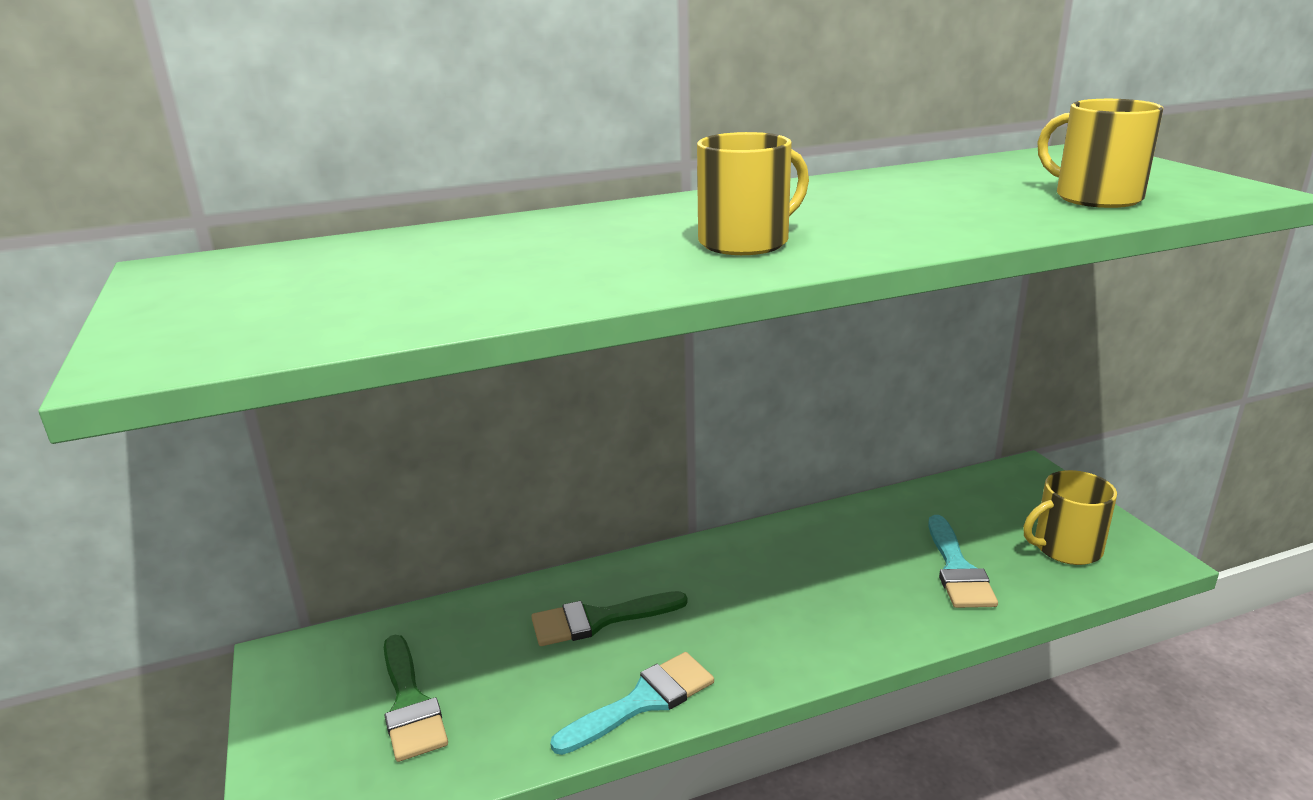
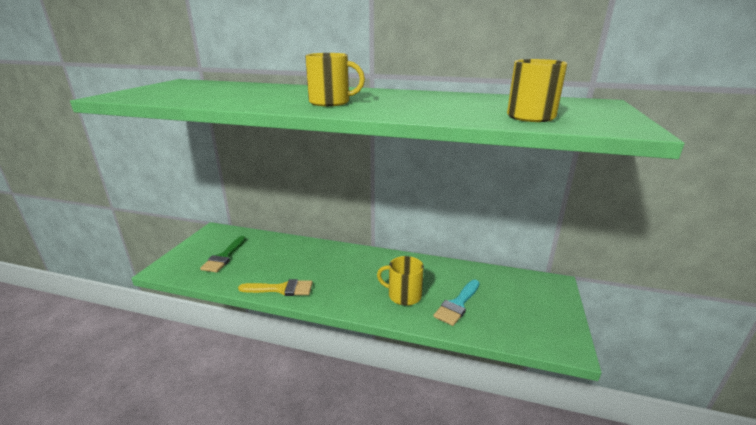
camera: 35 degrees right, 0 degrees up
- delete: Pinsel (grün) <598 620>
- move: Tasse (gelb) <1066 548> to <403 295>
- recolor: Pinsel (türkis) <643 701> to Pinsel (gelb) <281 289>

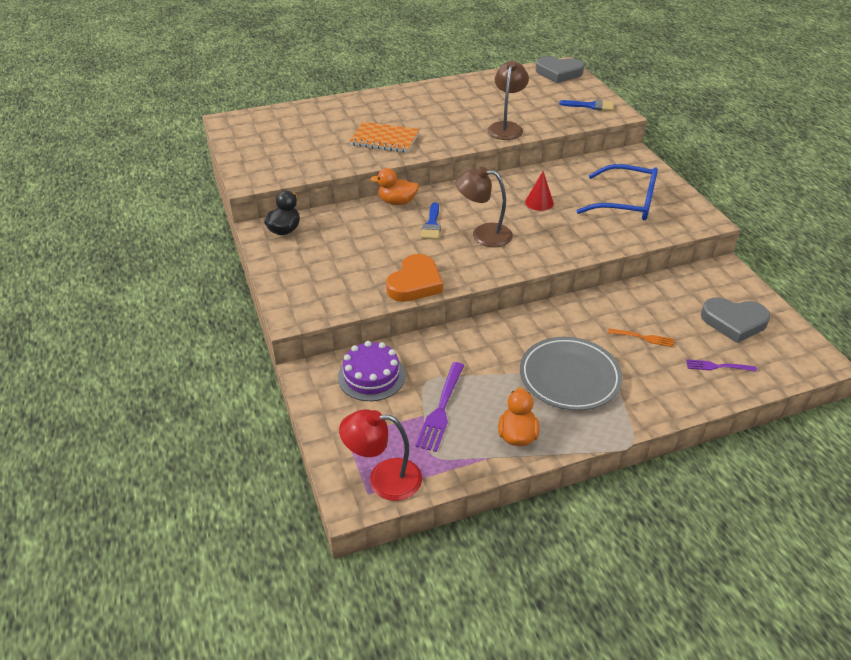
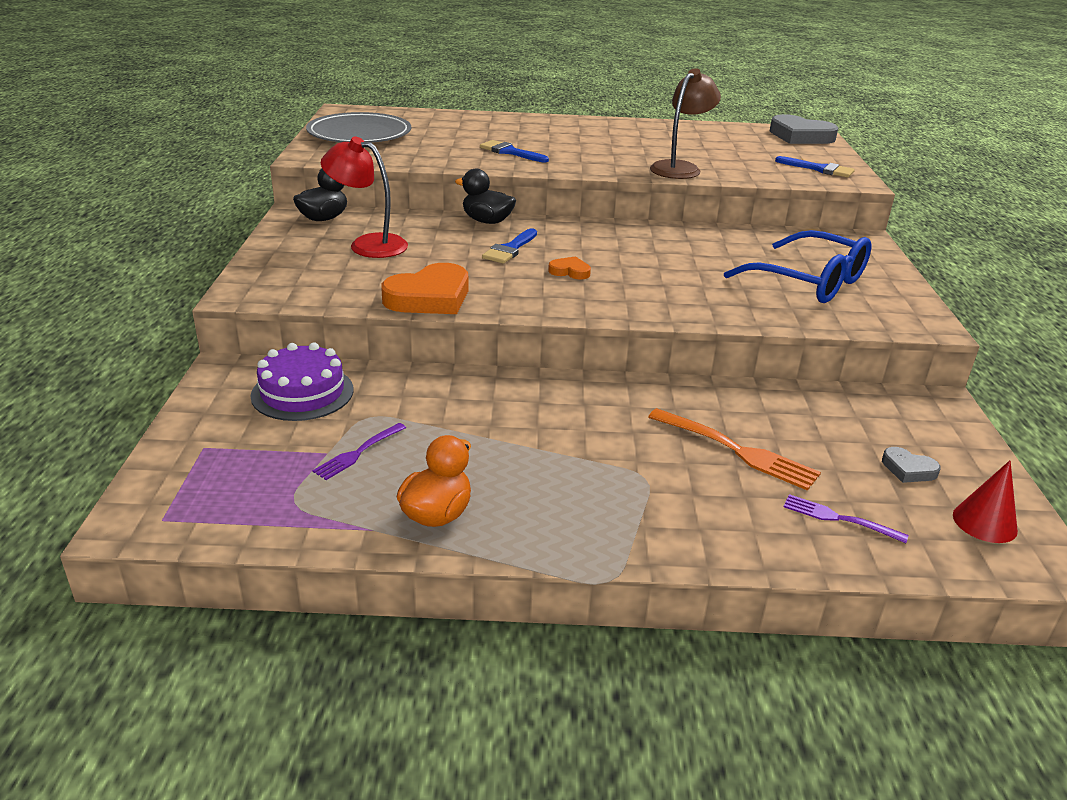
camera: 20 degrees right, 10 degrees down
- move: Lampe (rot) <383 479> to <368 244>
- move: Teller (grau) <569 377> to <359 134>
- move: Kegel (rot) <539 202> to <984 522>
- replace: Notizbuch (orange) <385 139> to Pinsel (blau) <510 152>
- replace: Lampe (braun) <483 234> to Herz (orange) <570 271>
- recolor: Ente (orange) <397 202> to Ente (schwarz) <487 221>
- resize: Gabel (lila) <441 409> = <358 453> x0.60
- resize: Gabel (orange) <643 338> = <737 450> x1.66
- resize: Herz (grau) <734 322> = <908 469> x0.49

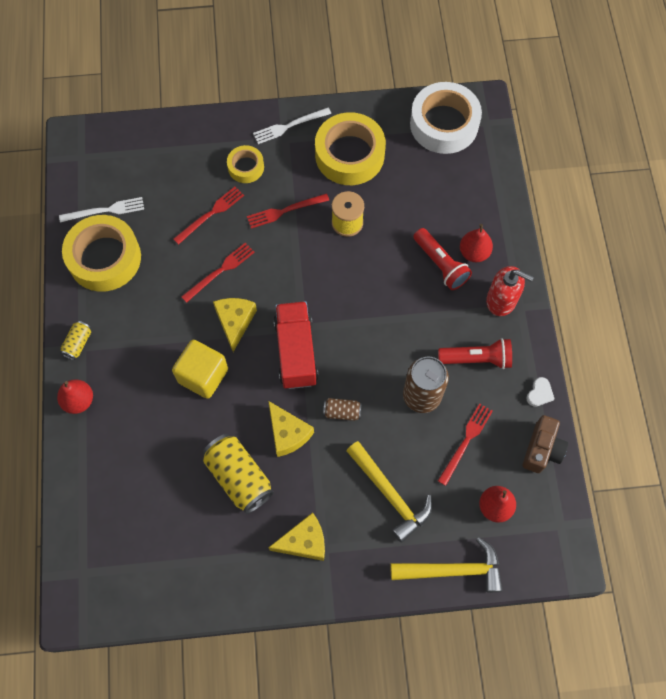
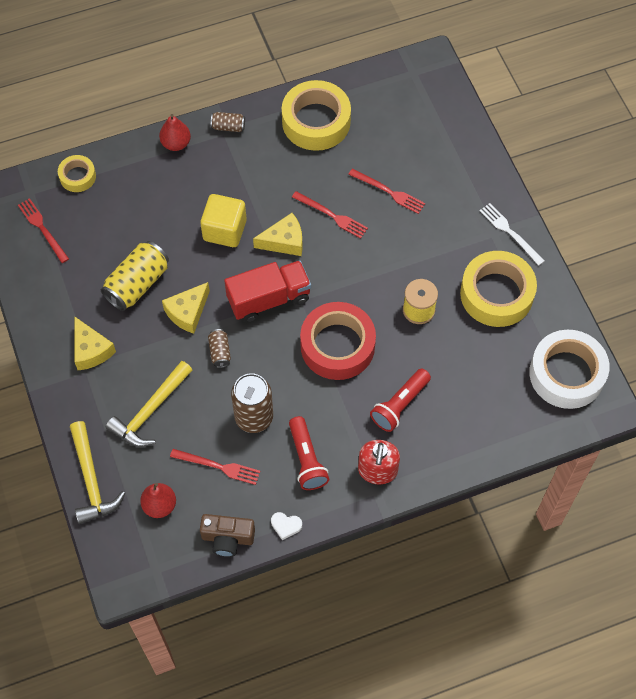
camera: 75 degrees right, 5 degrees down
- delete: Gabel (weiß) <105 210>
- delete: Birne (rot) <474 252>
- insert: Klebeband (rot) <337 346>
- move: Klebeband (gelb) <246 167> to <77 176>
- move: Gabel (rot) <285 211> to <42 229>
- recolor: Dose (gelb) <78 343> to Dose (braun) <228 127>

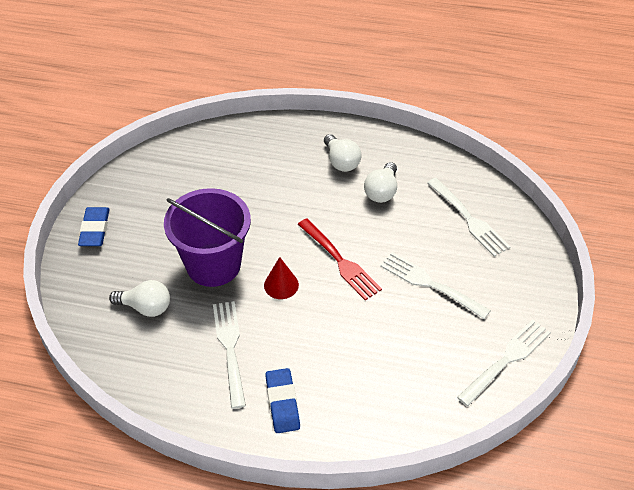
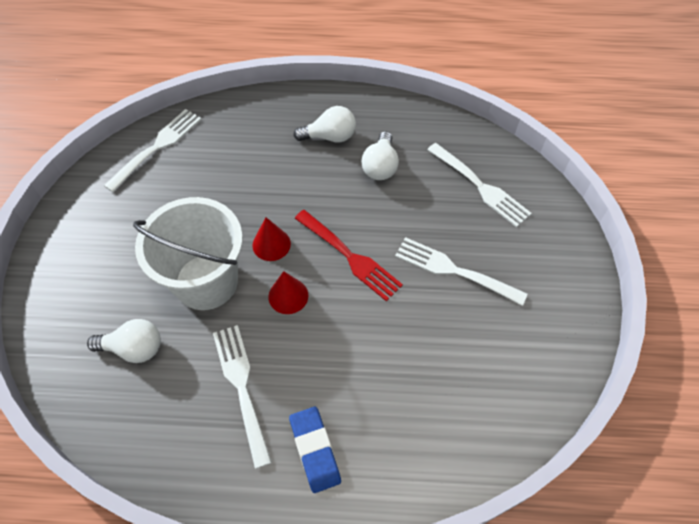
camera: 10 degrees left, 10 degrees up
- delete: Radiergummi (blau) <94 229>
- insert: Kegel (rot) <271 244>
- move: Gabel (weiß) <506 360> to <156 148>
- recolor: Eimer (lila) <213 265> to Eimer (weiß) <206 281>
- rotate: Glühbirne (weiß) <341 162> = <330 136> 60 degrees counterclockwise

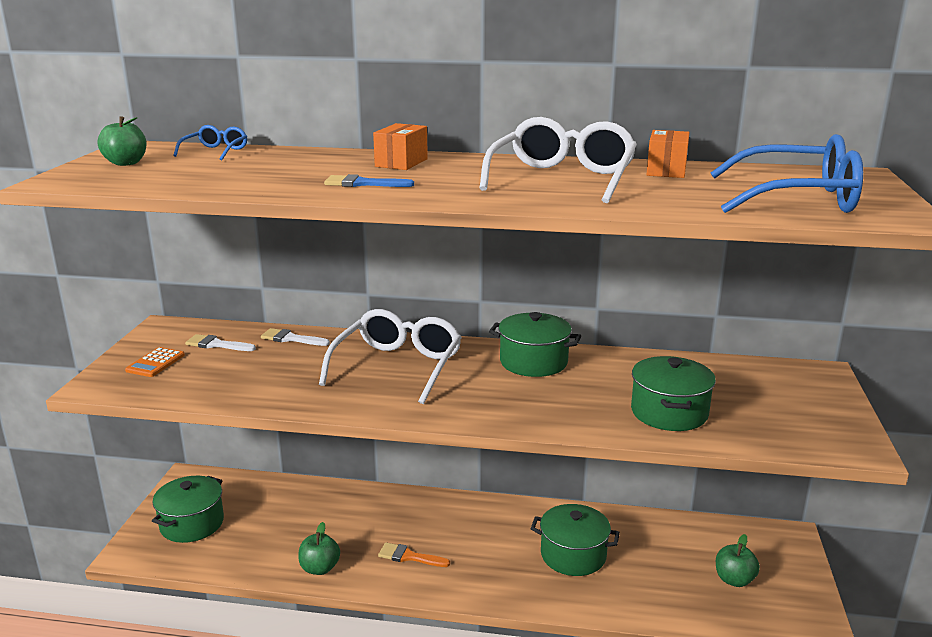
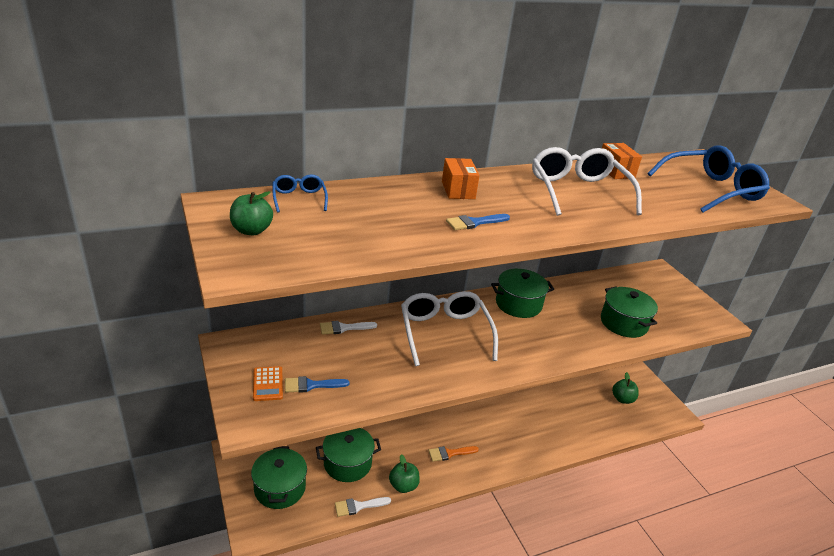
camera: 35 degrees left, 10 degrees up
- insert: Pinsel (blau) <311 385>
- move: Pinsel (weiß) <216 344> to <358 506>
- move: Kochtopf (grün) <573 555> to <347 463>

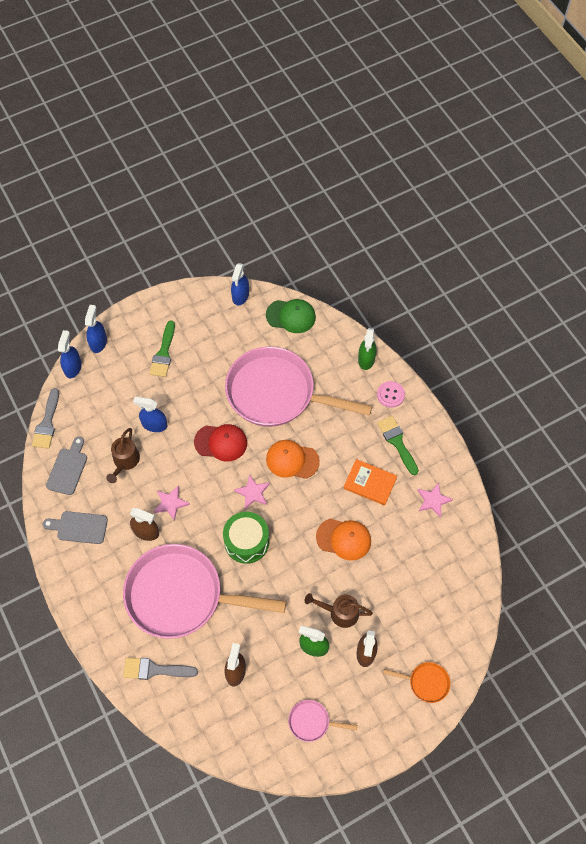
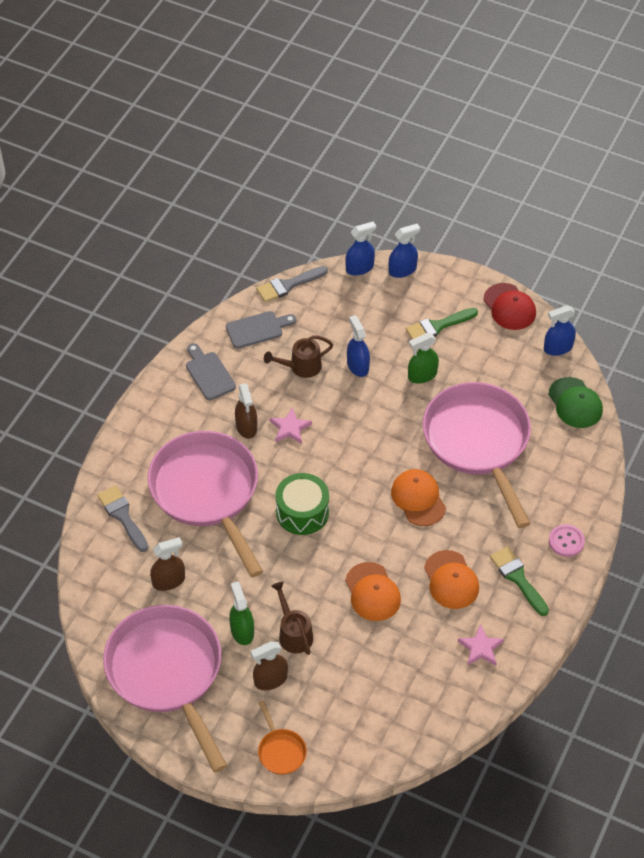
camera: 55 degrees right, 10 degrees down
- delete: Stern (rosa) <253 493>
- move: Kappe (rot) <221 442> to <509 307>
- move: Sprühflasche (grün) <366 359> to <422 375>
- replace: Buch (orange) <370 483> to Kappe (orange) <451 580>
- rotate: Pinsel (grün) <397 442> = <517 578> 60 degrees counterclockwise
- resize: Pfanne (rosa) <312 722> = <167 673> x2.49

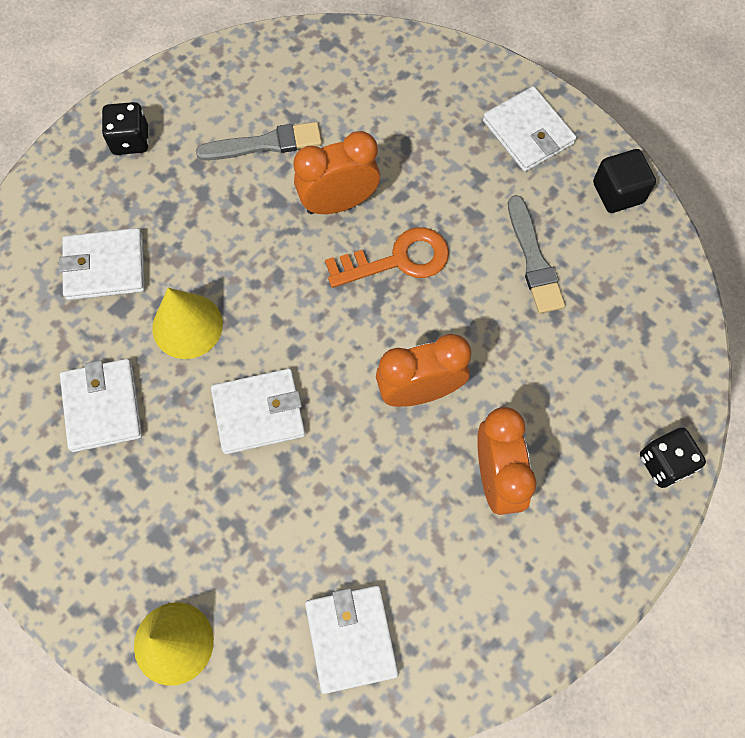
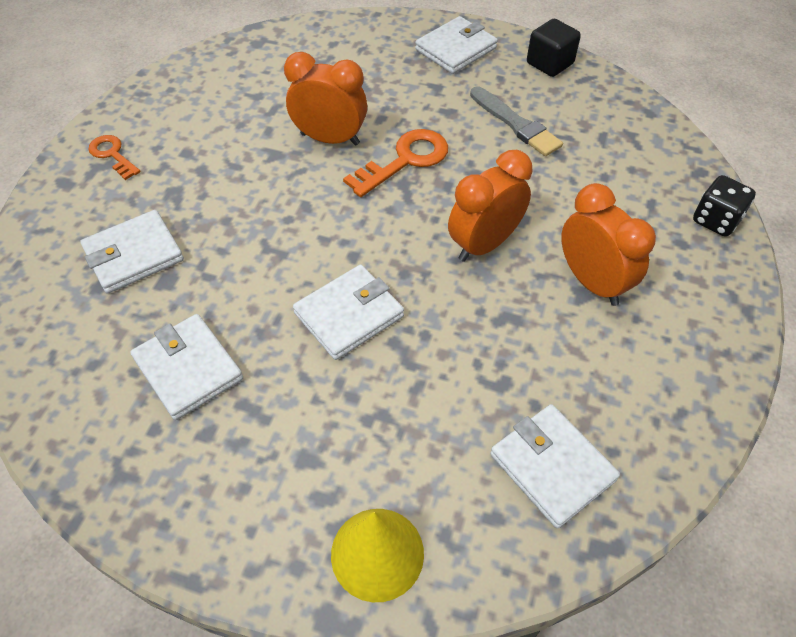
camera: 25 degrees left, 15 degrees down
- delete: Kegel (gelb) <187 326>
- delete: Pinsel (grau) <264 144>
- replace: Spielwürfel (schwarz) <130 140> to Schlüssel (orange) <112 155>
- rotate: Wecker (orange) <338 203> = <330 139> 60 degrees clockwise
- rotate: Geldbörse (weiß) <528 132> = <456 49> 75 degrees counterclockwise

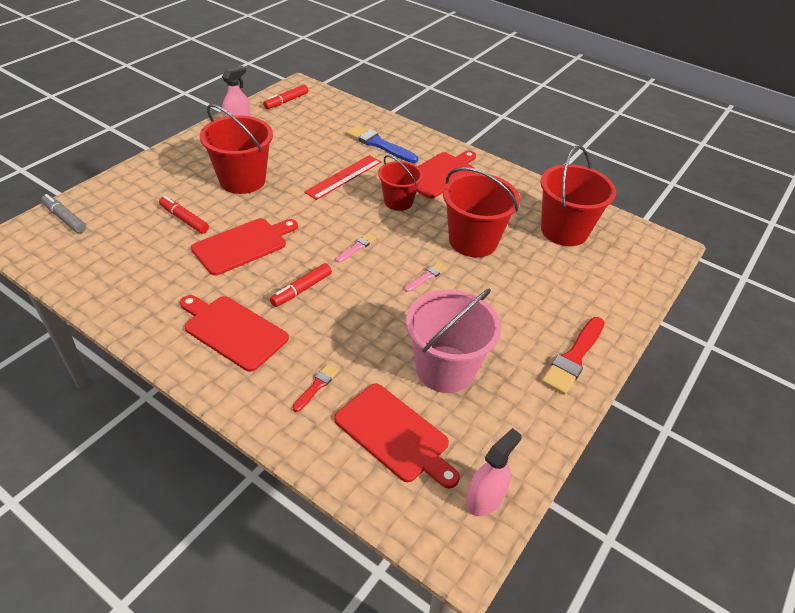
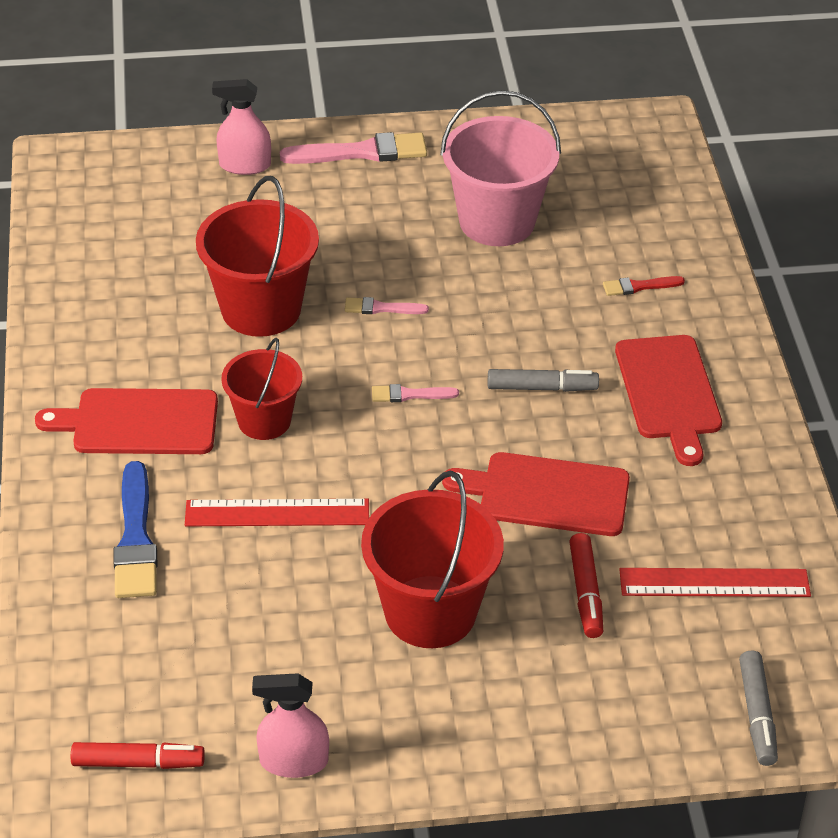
camera: 130 degrees left, 0 degrees up
- delete: Schneidebrett (rot) <395 435>
- delete: Eimer (rot) <564 230>
- insert: Lineal (rot) <714 583>
- move: Sprühflasche (rosa) <485 498> to <245 165>
- recolor: Filzstift (rot) <301 289> to Filzstift (grau) <542 388>
- recolor: Pinsel (rot) <574 358> to Pinsel (rosa) <362 152>

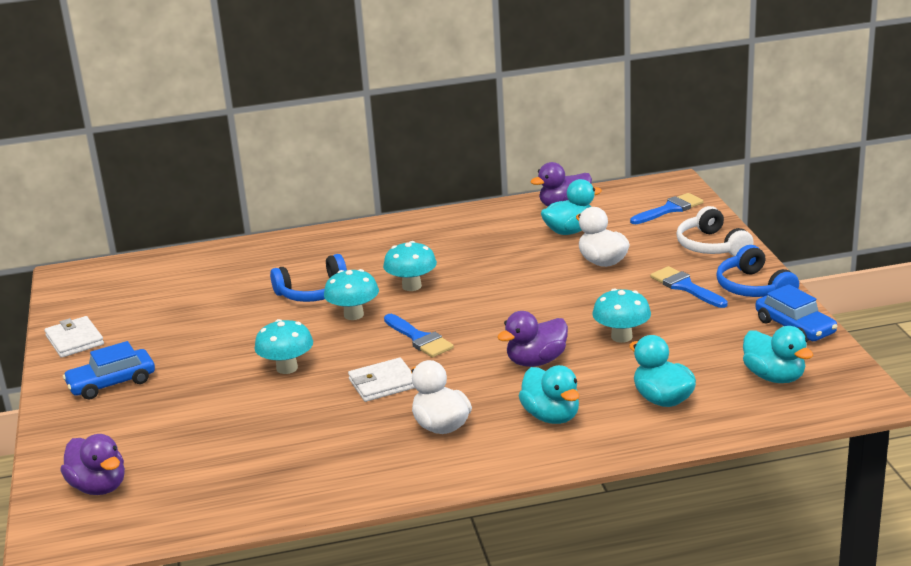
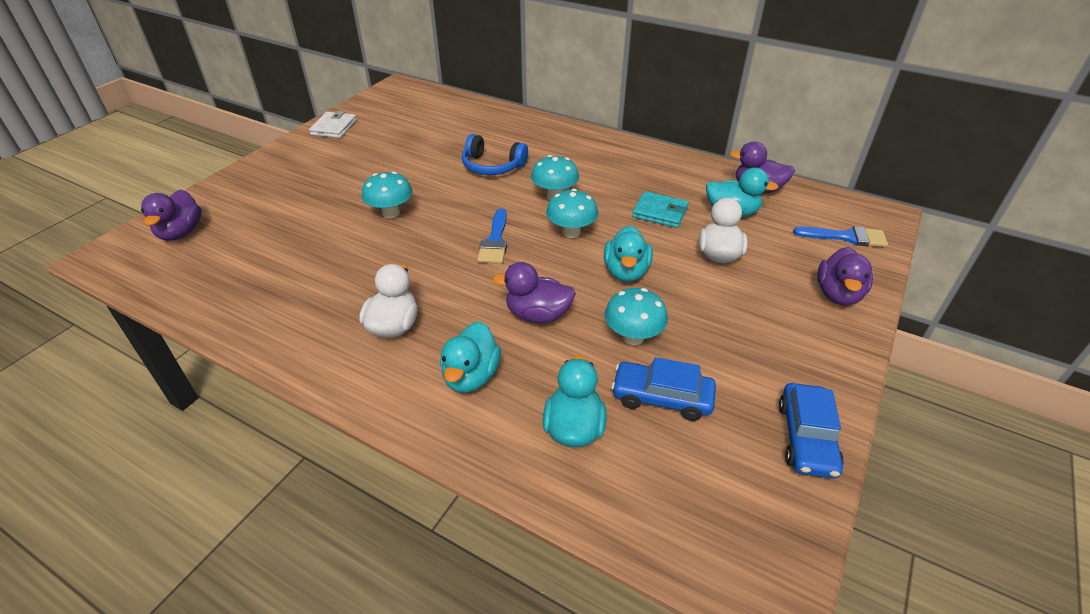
camera: 40 degrees right, 15 degrees up
- delete: Geldbörse (weiß) <383 383>
- delete: Pinsel (blau) <685 287>
- delete: Kopfhörer (blau) <753 287>
- insert: Geldbörse (türkis) <660 212>
- move: Auto (blau) <111 383> to <662 397>
- move: Pilz (türkis) <353 315> to <571 232>
- move: Ente (türkis) <774 377> to <626 272>
- replace: Kopfhörer (weiß) <711 246> to Ente (lila) <838 294>

